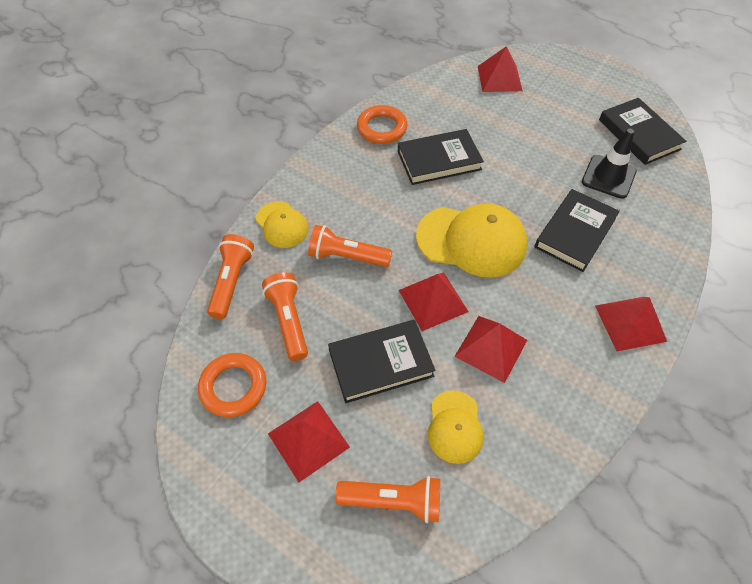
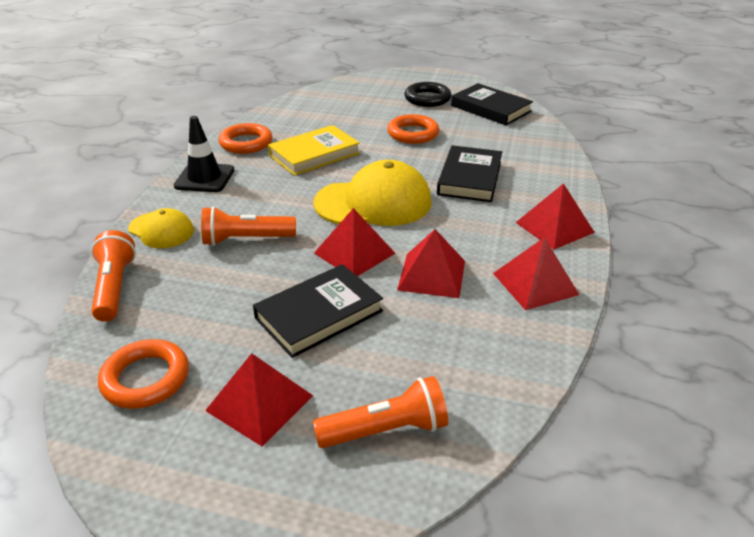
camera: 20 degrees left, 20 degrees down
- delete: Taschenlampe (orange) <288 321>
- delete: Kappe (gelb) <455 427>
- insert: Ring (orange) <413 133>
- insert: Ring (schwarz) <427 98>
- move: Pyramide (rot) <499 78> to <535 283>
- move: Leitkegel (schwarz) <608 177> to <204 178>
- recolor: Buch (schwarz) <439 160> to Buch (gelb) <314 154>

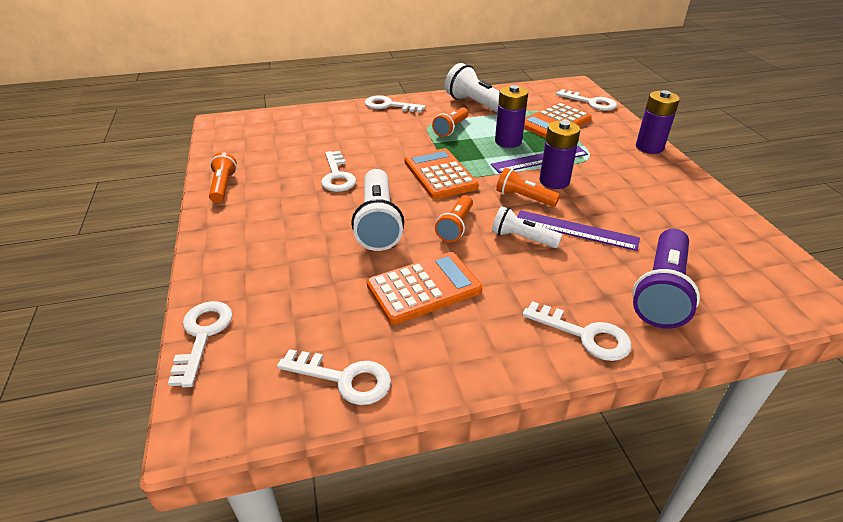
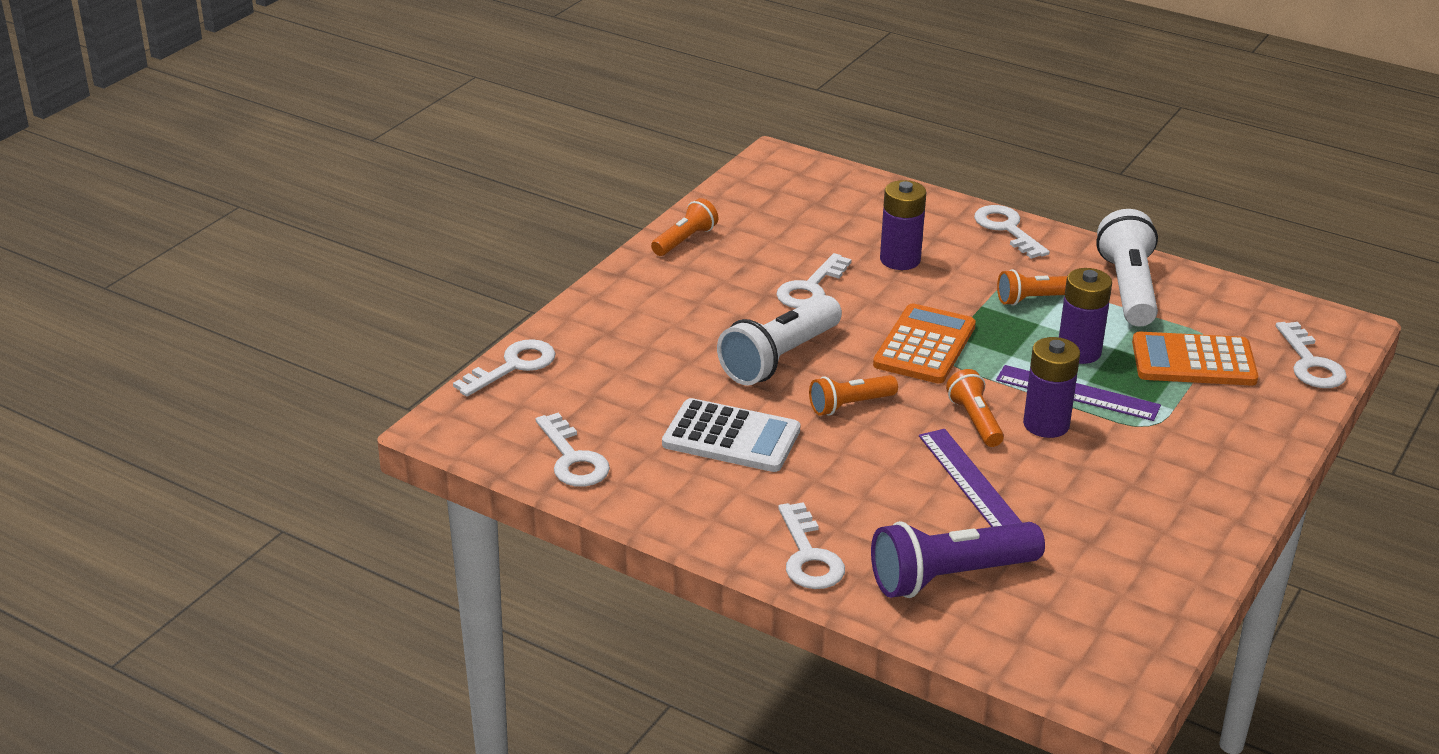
camera: 45 degrees right, 5 degrees down
- delete: Taschenlampe (weiß) <522 238>
- move: Batterie (lila) <649 147> to <900 260>
- recolor: Taschenrechner (orange) <424 288> to Taschenrechner (weiß) <731 437>

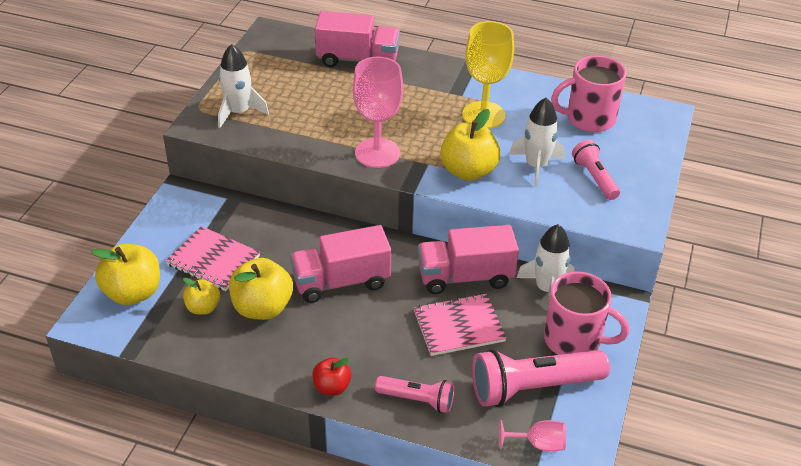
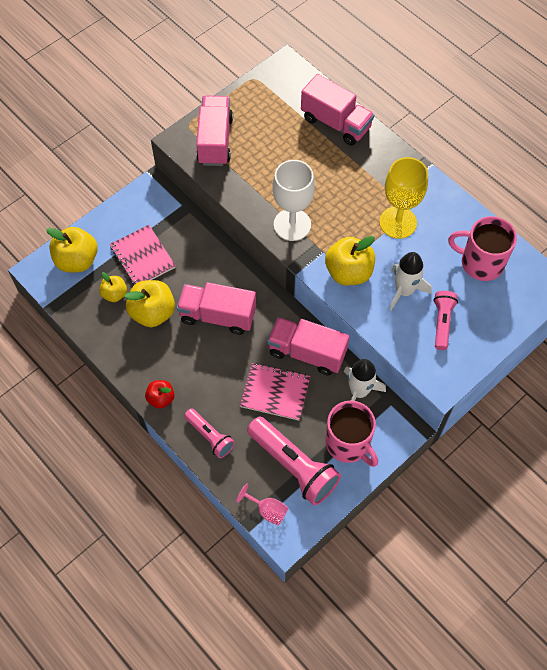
camera: 30 degrees right, 20 degrees up
- replace: Rakete (weiß) <239 112> to Lastwagen (rosa) <215 141>
- recolor: Kelch (rosa) <377 153> to Kelch (weiß) <292 225>
- rotate: Taschenlampe (rosa) <533 387> = <293 466> 150 degrees counterclockwise

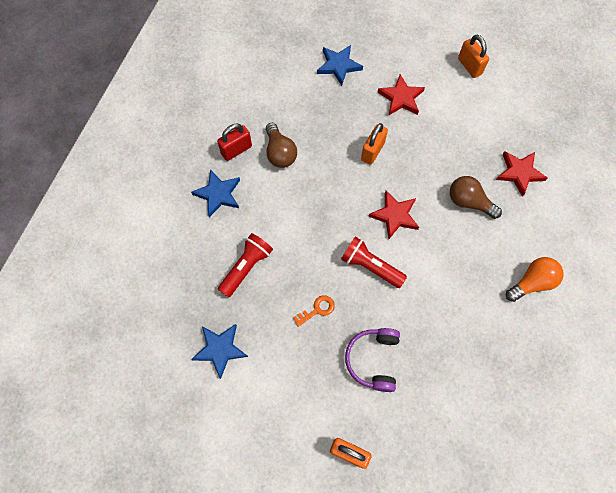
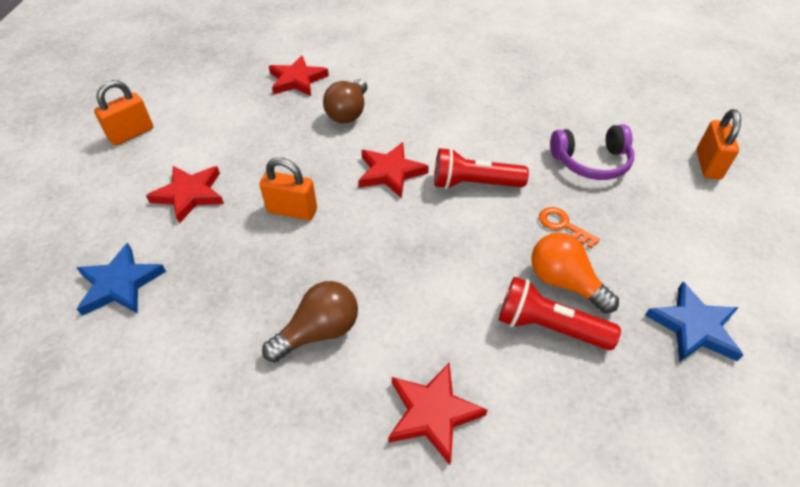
camera: 105 degrees left, 20 degrees down
- delete: Vorhängeschloss (rot) <236 150>
- move: Glühbirne (orange) <532 282> to <564 282>
- recolor: Stern (blau) <218 194> to Stern (rot) <432 413>
- rotate: Taschenlampe (rot) <370 266> = <474 184> 75 degrees clockwise

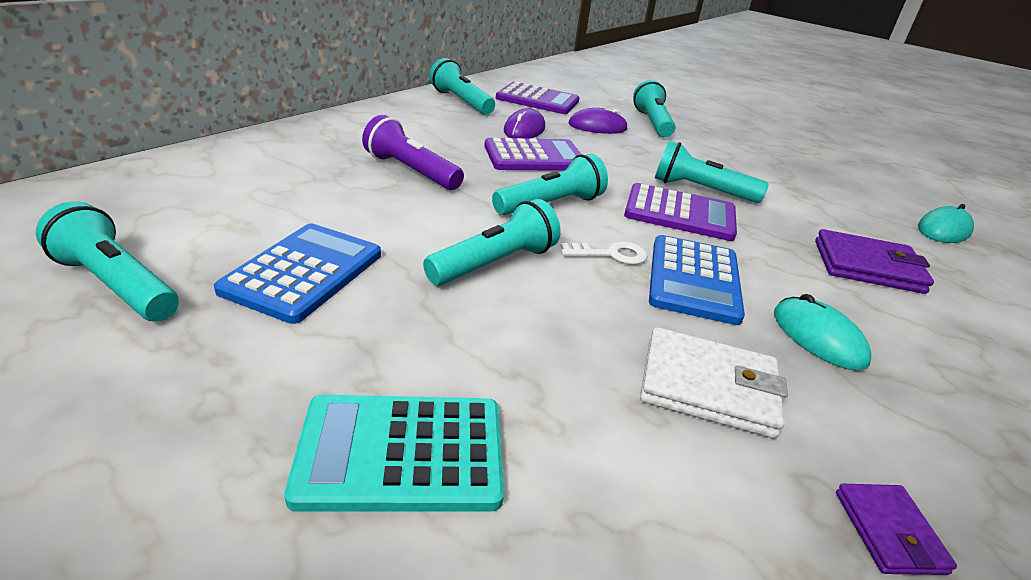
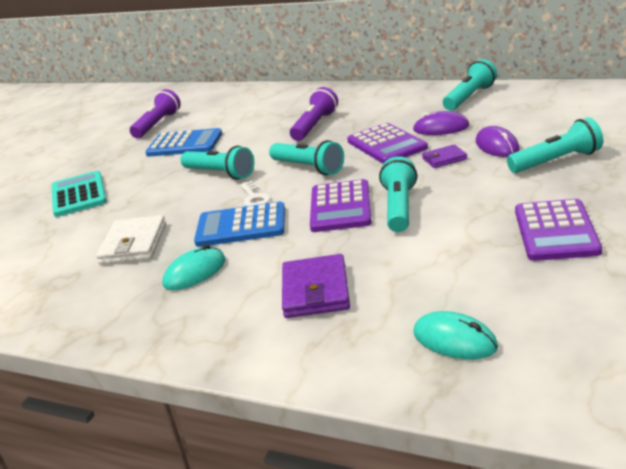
camera: 85 degrees right, 5 degrees down
- move: Taschenrechner (lila) <537 100> to <555 231>
- move: Geldbörse (lila) <889 532> to <444 159>
- recolor: Taschenlampe (türkis) <117 285> to Taschenlampe (lila) <157 124>

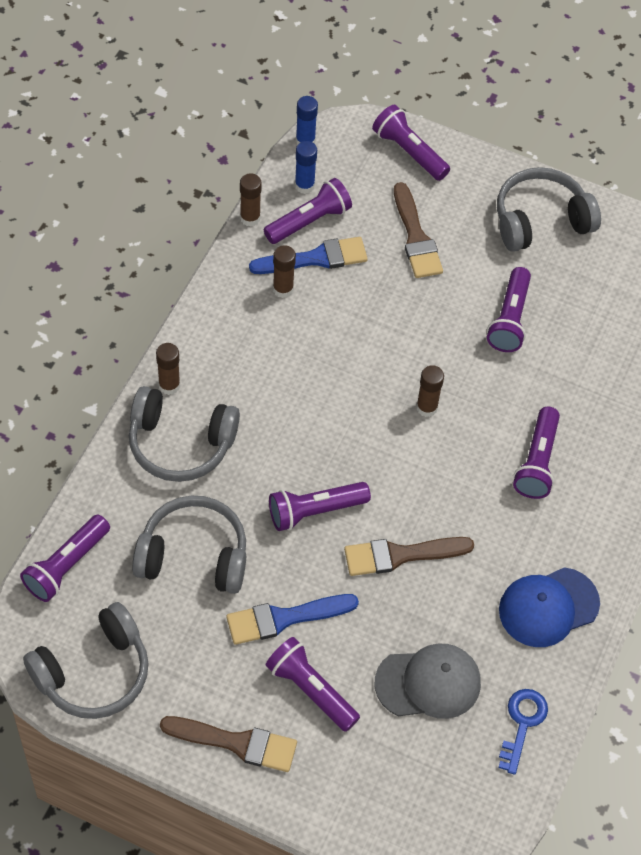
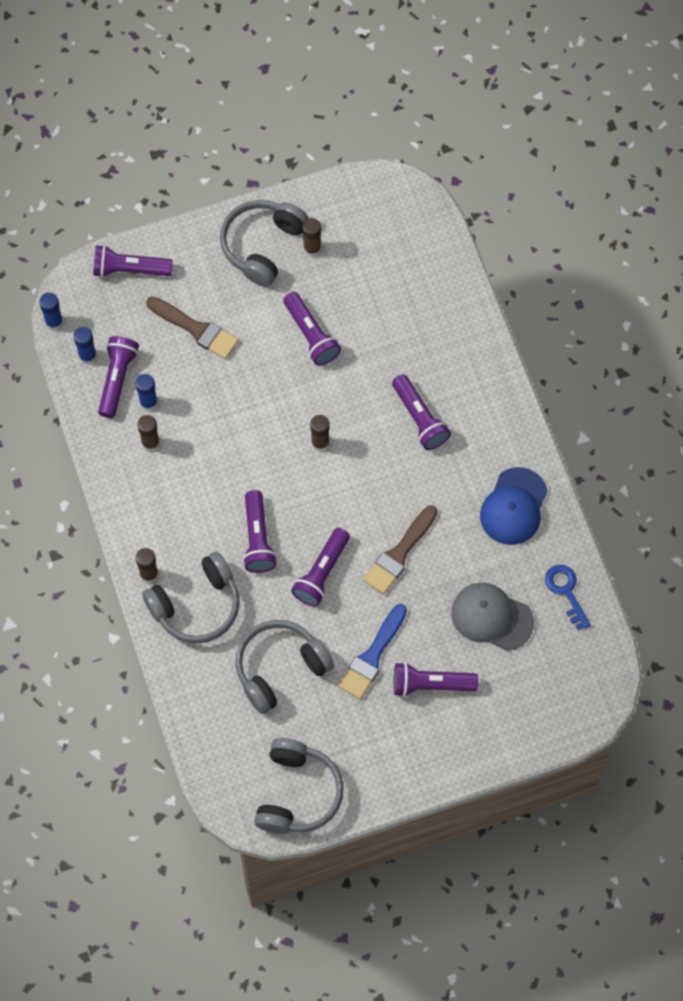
camera: 40 degrees left, 10 degrees up
- delete: Pinsel (braun) <236 743>
- move: Taschenlampe (lila) <66 565> to <257 538>
- move: Klebestift (braun) <250 218> to <312 249>
- replace: Pinsel (blau) <315 258> to Klebestift (blau) <148 402>
- rotate: Kappe (grau) <428 683> = <491 617> 105 degrees counterclockwise

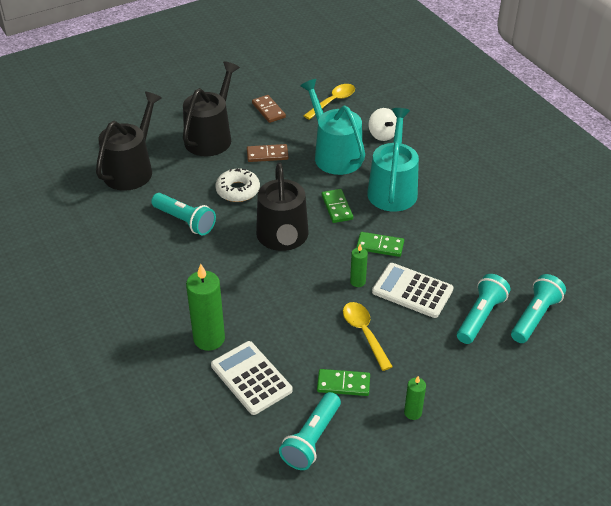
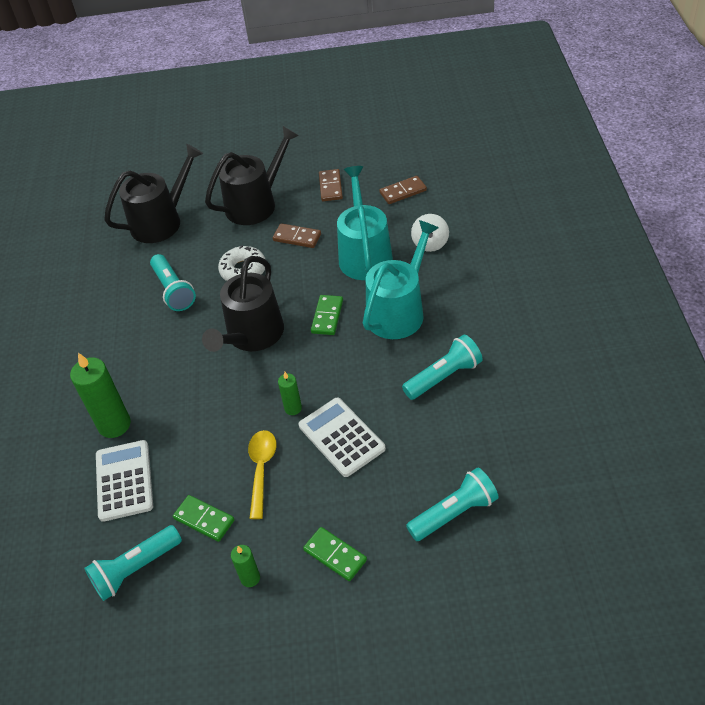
camera: 30 degrees right, 5 degrees up
- move: Dominostein (grün) <380 246> to <335 555>
- move: Taschenlampe (türkis) <480 316> to <444 376>
- replace: Löffel (gelb) <333 101> to Dominostein (braun) <403 192>

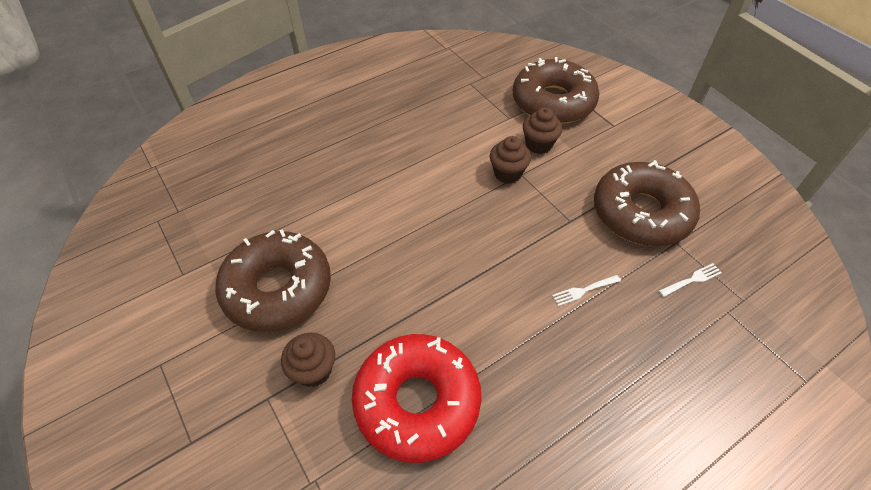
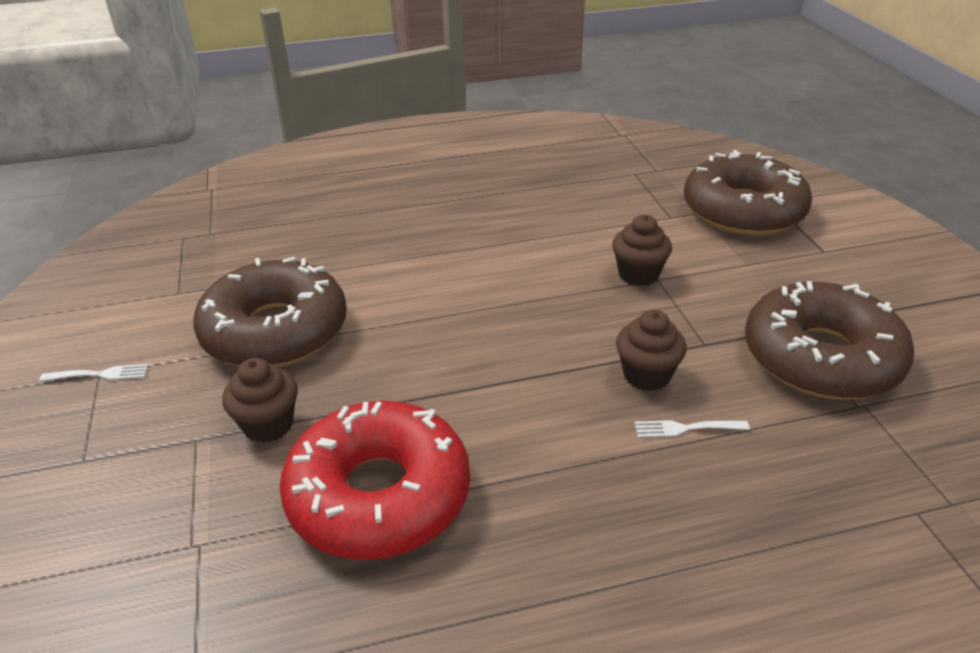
camera: 20 degrees right, 15 degrees down
- move: Muffin (braun) <538 145> to <646 375>
- move: Gabel (weiß) <691 280> to <98 375>

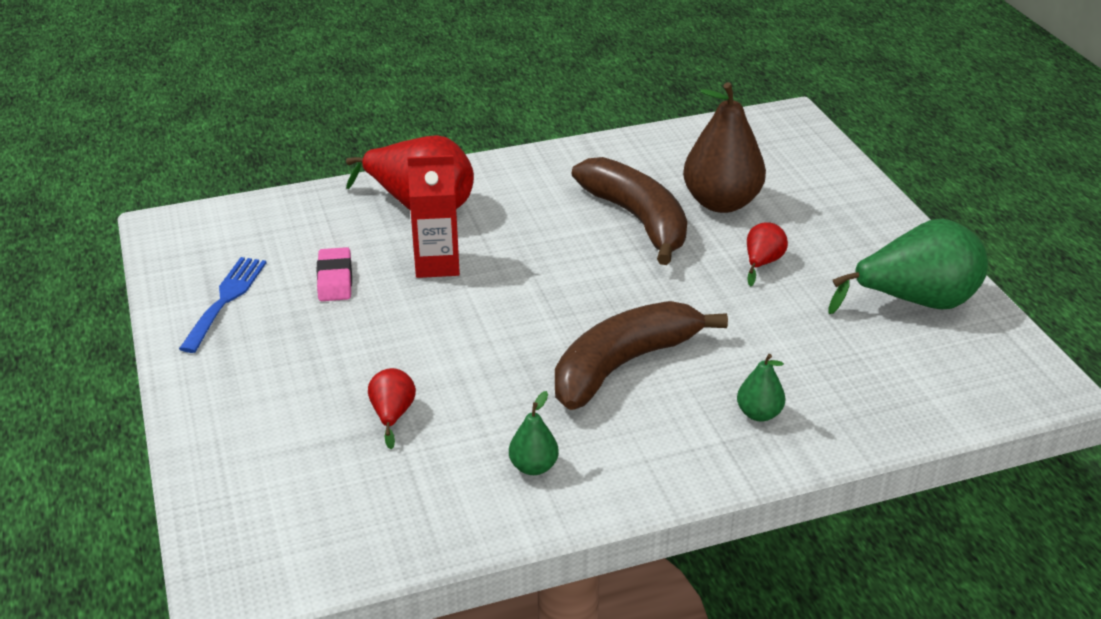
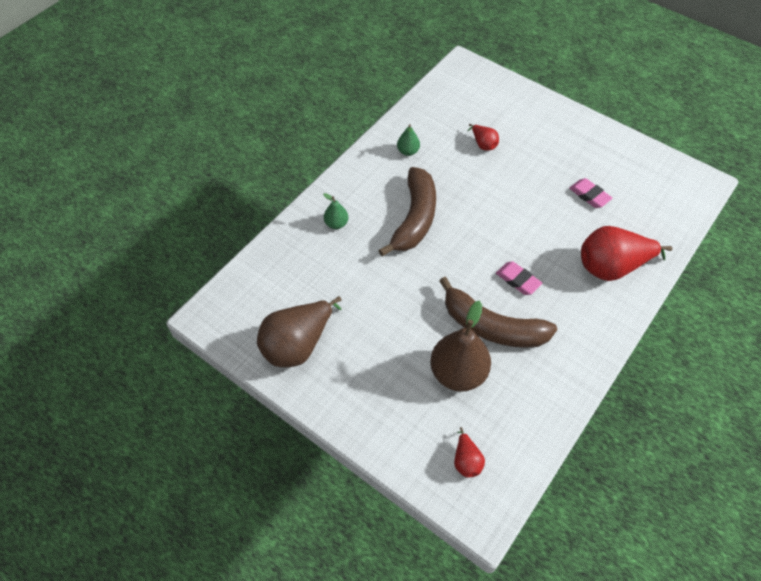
camera: 145 degrees right, 20 degrees up
- delete: Gabel (blau) <226 299>
- delete: Getränkekarton (rot) <437 264>
- insert: Radiergummi (rosa) <518 280>
- move: Birne (rot) <762 263> to <466 460>
- recolor: Birne (grün) <915 301> to Birne (braun) <298 344>

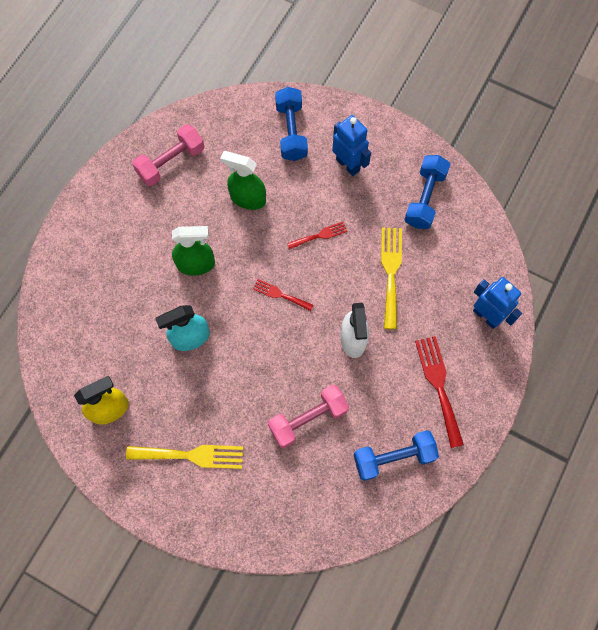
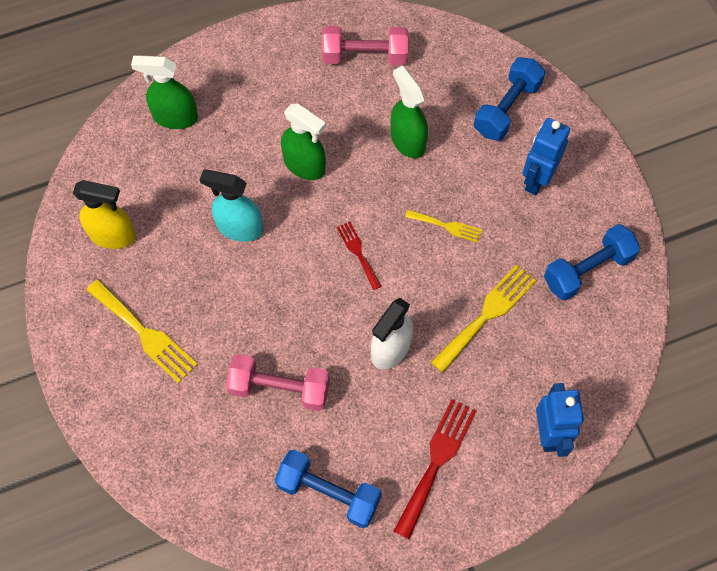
camera: 40 degrees right, 5 degrees down
- insert: Sprühflasche (grün) <175 117>
- recolor: Gabel (rot) <320 235> to Gabel (gelb) <447 226>
- rotate: Roboter (blau) <348 164> = <536 180> 150 degrees counterclockwise

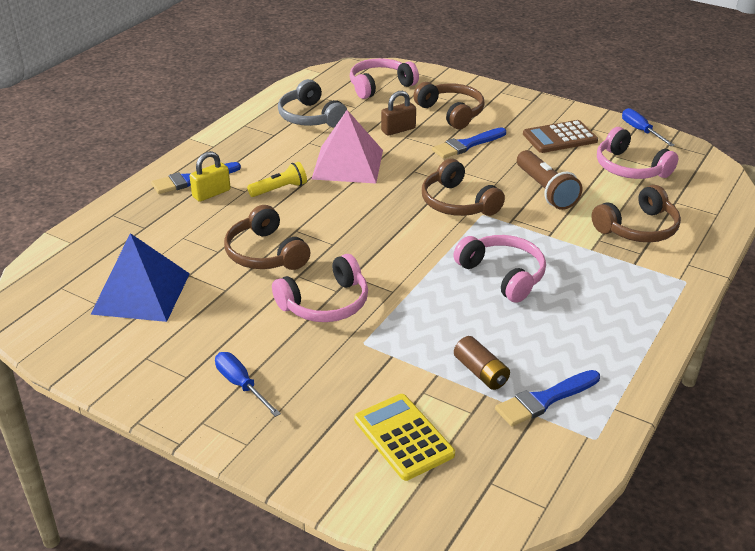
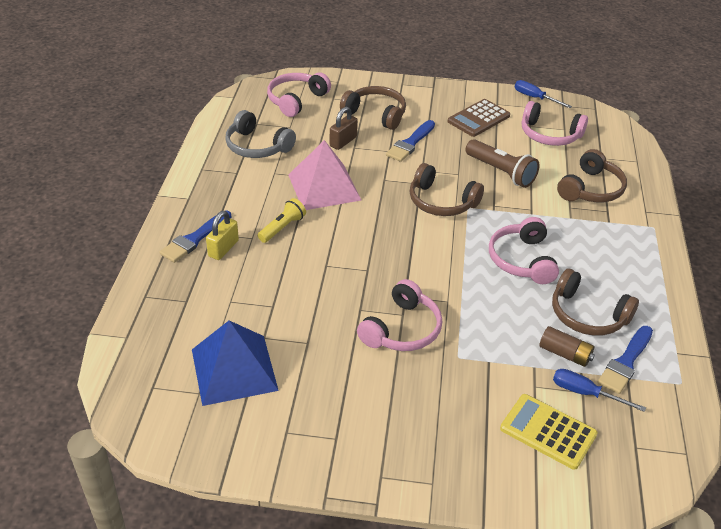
camera: 25 degrees left, 5 degrees up
- move: Schraubenzieher (blau) <241 385> to <585 393>
- move: Kopfhörer (braun) <265 253> to <587 315>
- rotate: Kopfhörer (rosa) <503 275> = <522 260> 120 degrees counterclockwise

